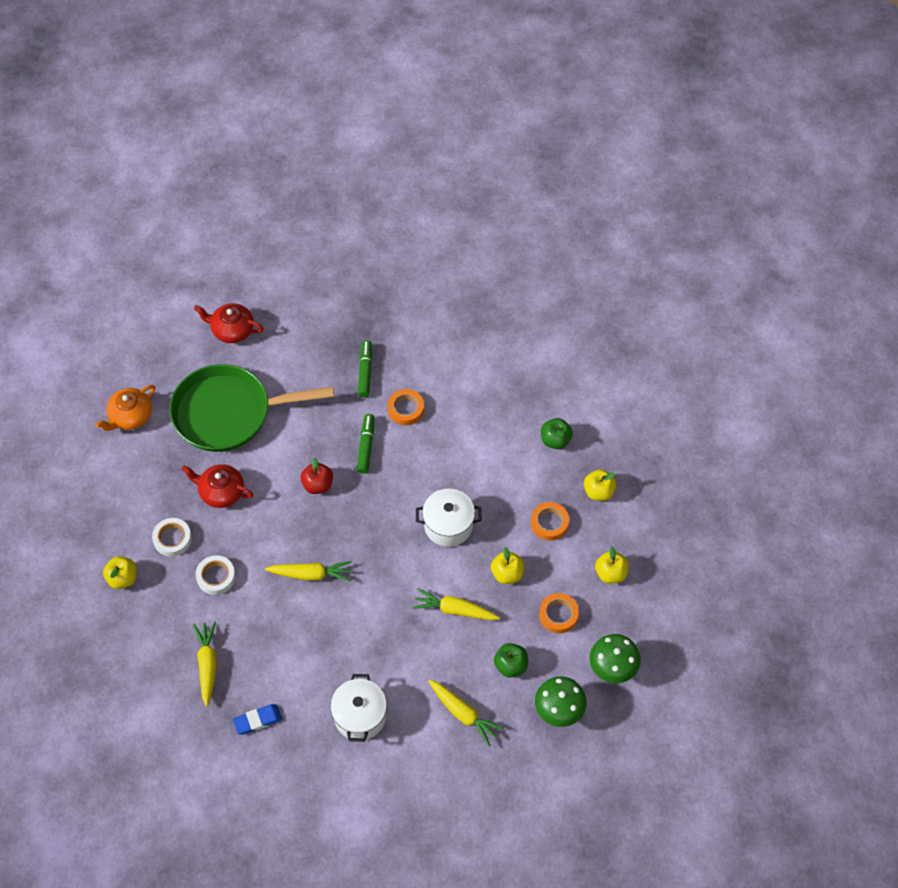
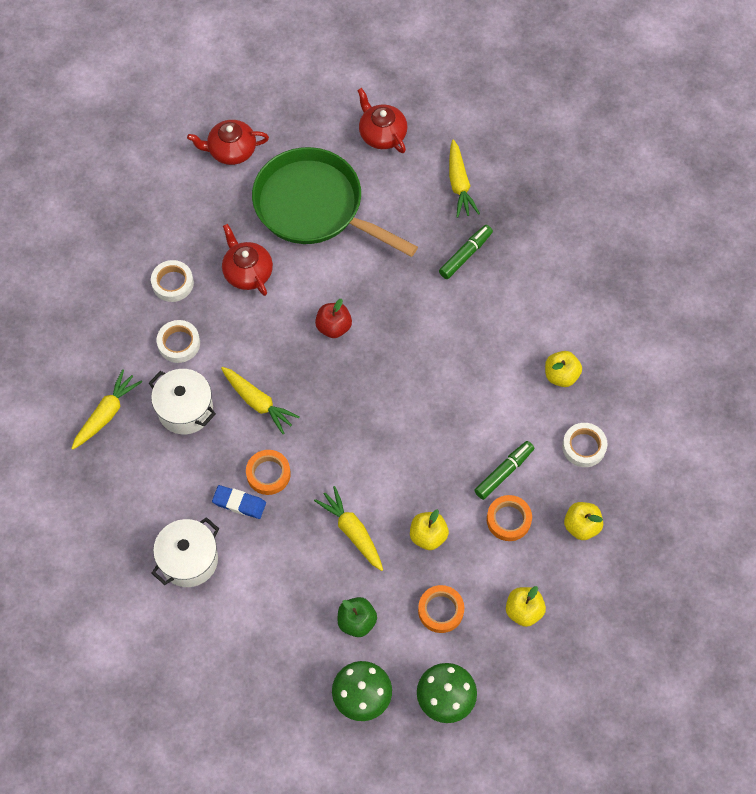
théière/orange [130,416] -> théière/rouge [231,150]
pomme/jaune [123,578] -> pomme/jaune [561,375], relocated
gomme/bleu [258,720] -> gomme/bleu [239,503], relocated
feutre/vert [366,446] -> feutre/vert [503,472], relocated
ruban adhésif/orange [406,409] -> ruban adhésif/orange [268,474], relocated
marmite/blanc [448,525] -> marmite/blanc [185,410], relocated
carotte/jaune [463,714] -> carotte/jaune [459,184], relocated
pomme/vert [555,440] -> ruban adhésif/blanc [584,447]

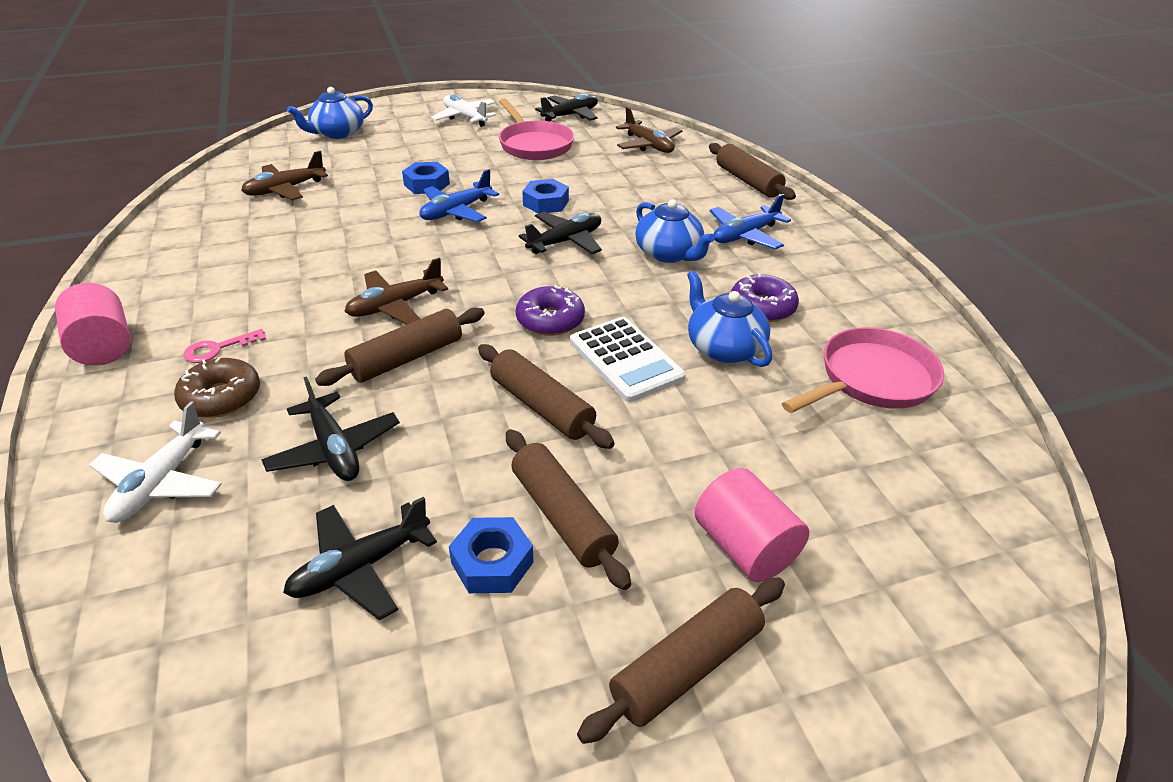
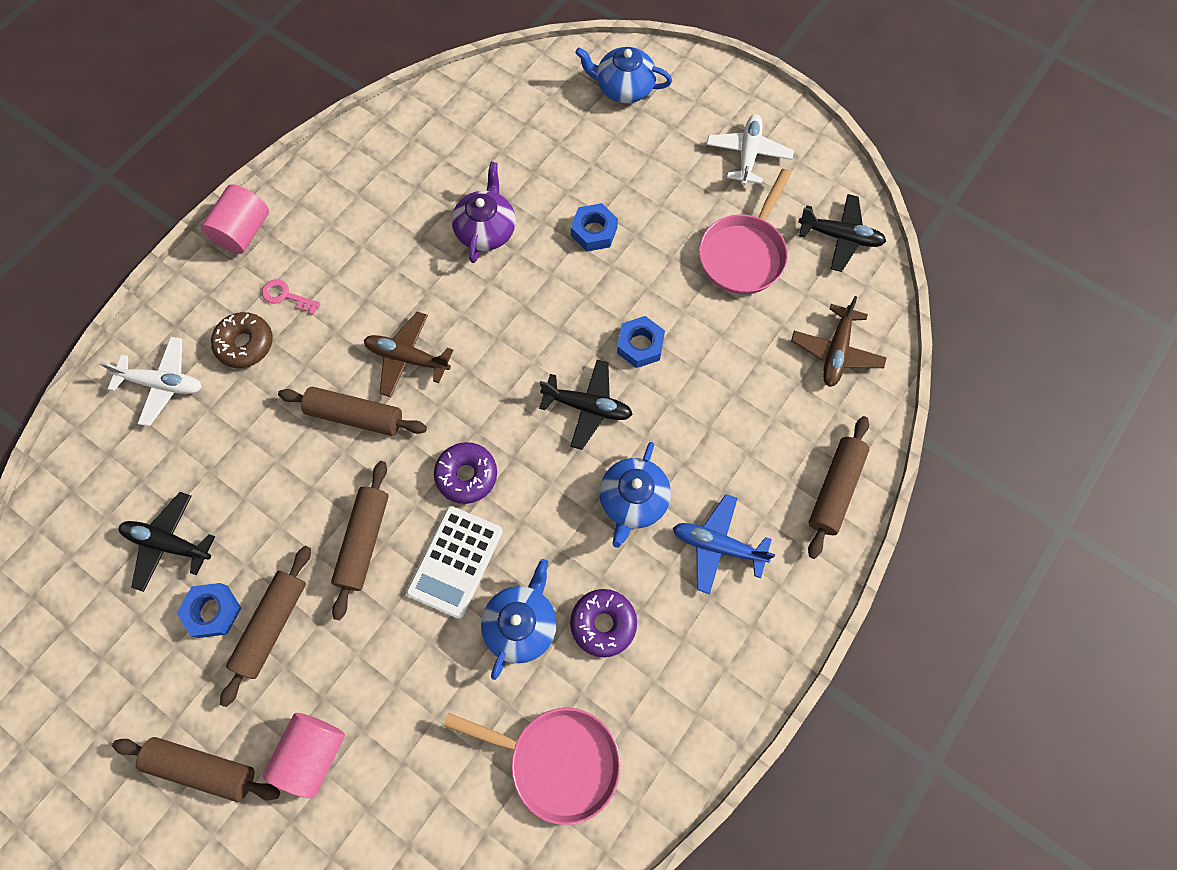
avion/blanc [162,482] -> avion/blanc [163,384], 150 degrees counterclockwise
avion/marron [285,189] -> none
avion/noir [334,449] -> none
avion/bleu [456,211] -> none
none -> théière/violet [486,230]

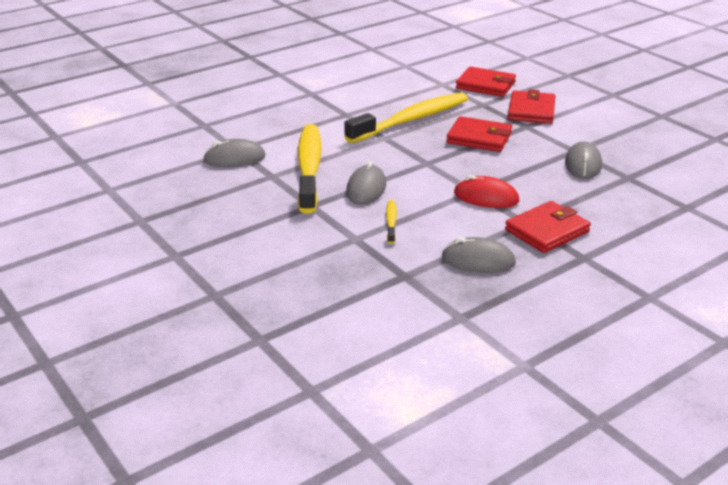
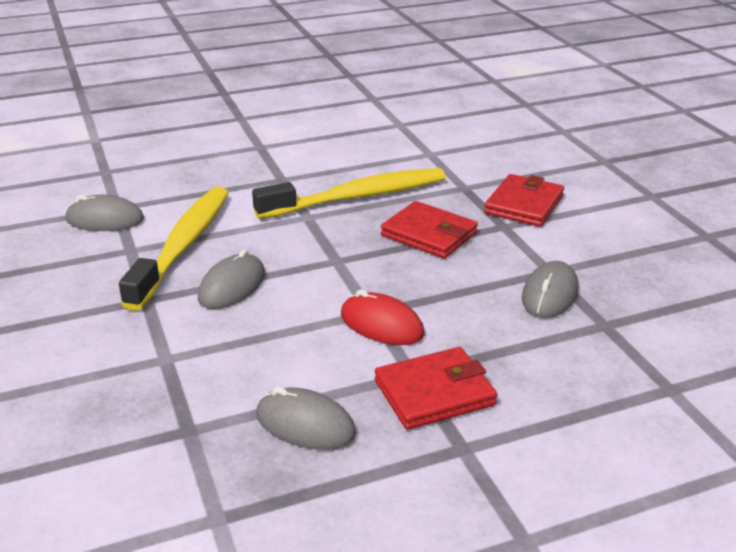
brosse à dents/jaune [391,222] -> none
portefeuille/rouge [485,85] -> none

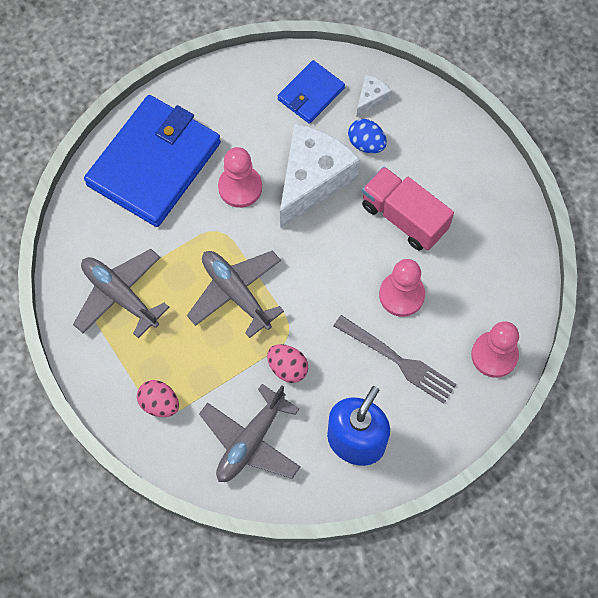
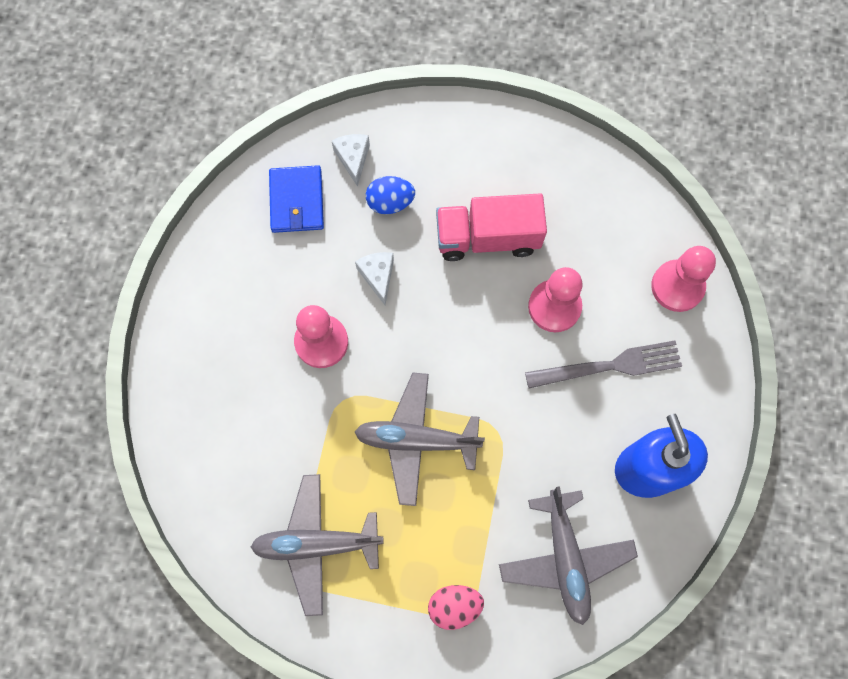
portefeuille/bleu [154,163] -> none
œuf/rose [287,368] -> none
fromage/blanc [313,180] -> fromage/blanc [378,276], x0.43

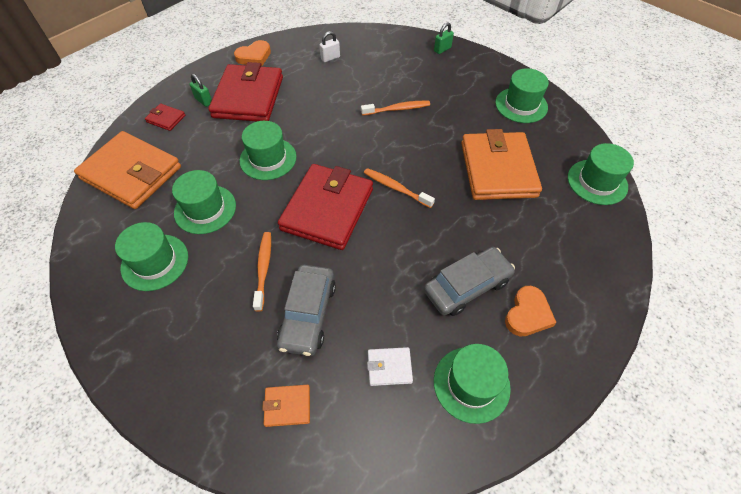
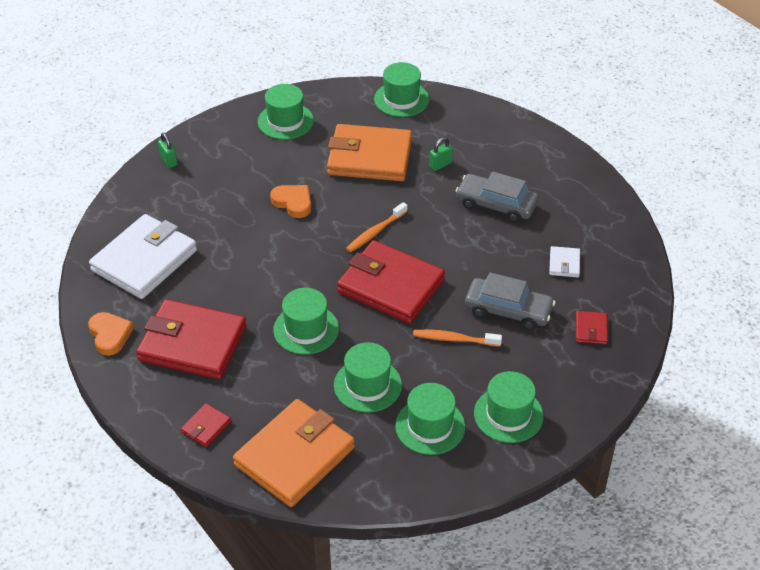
cadenas/vert [204,101] -> cadenas/vert [440,165], relocated
portefeuille/orange [287,406] -> portefeuille/rouge [591,329]
cadenas/blanc [330,58] -> portefeuille/blanc [144,260]
brosse à dents/orange [397,109] -> none
voiture/gris [467,286] -> voiture/gris [496,204], 45 degrees counterclockwise
chapeau/vert [471,384] -> chapeau/vert [508,414], relocated
cœur/orange [527,314] -> cœur/orange [293,202], relocated

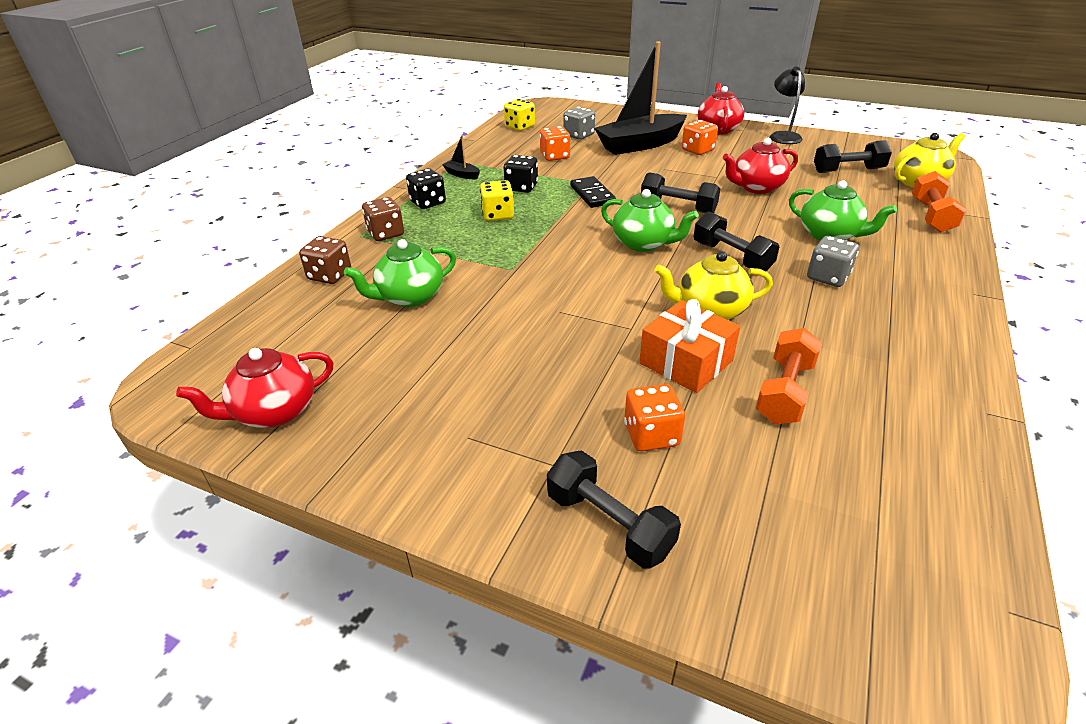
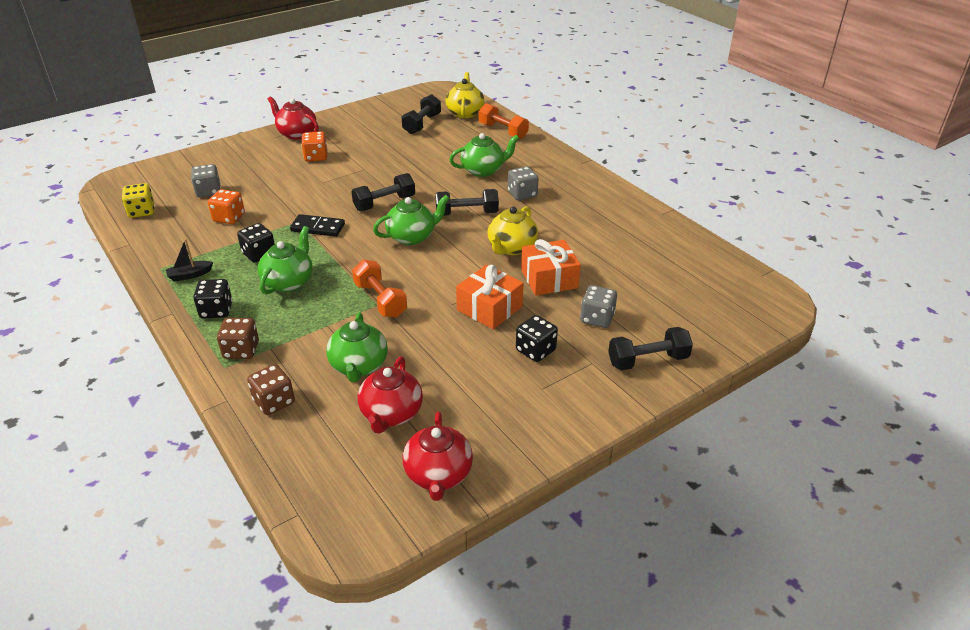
dé/jaune [498,215] -> théière/vert [289,282]
bateau/noir [640,144] -> none
dé/orange [651,435] -> dé/gris [597,318]
théière/rouge [756,187] -> théière/rouge [391,414], relocated
haltère/orange [784,392] -> haltère/orange [380,300], relocated
lampe/noir [783,136] -> none
none -> cadeau/orange [489,308]
none -> dé/noir [535,350]

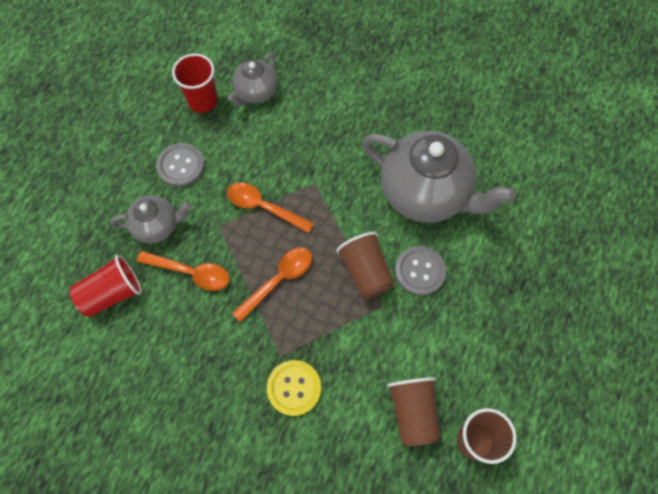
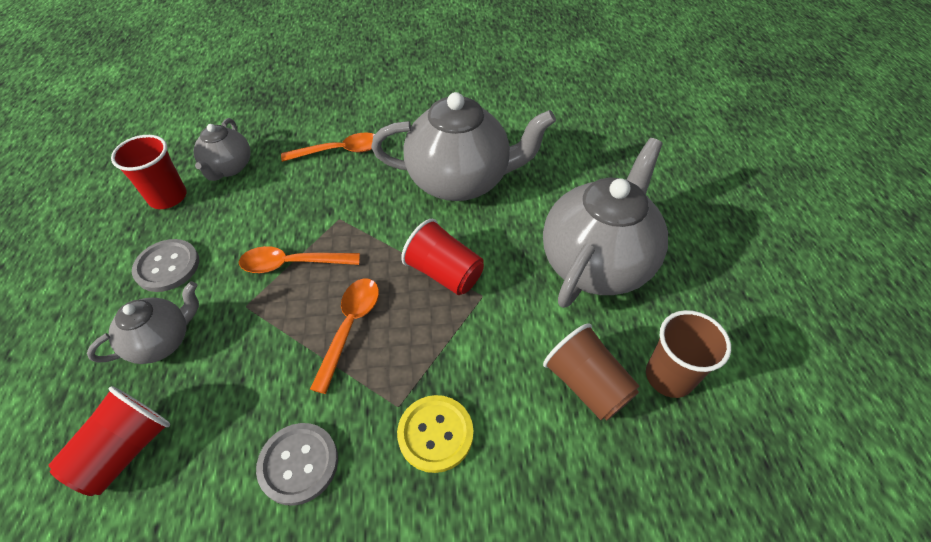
cuillère/orange [190,272] -> cuillère/orange [339,151], relocated
gobelet/marron [366,272] -> gobelet/rouge [444,273]
bouton/gris [420,271] -> bouton/gris [298,464], relocated
none -> théière/gris [596,262]

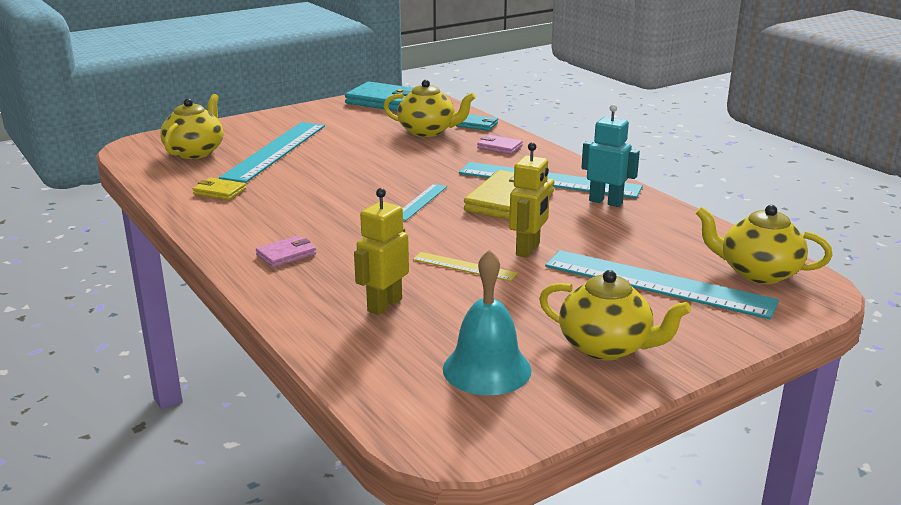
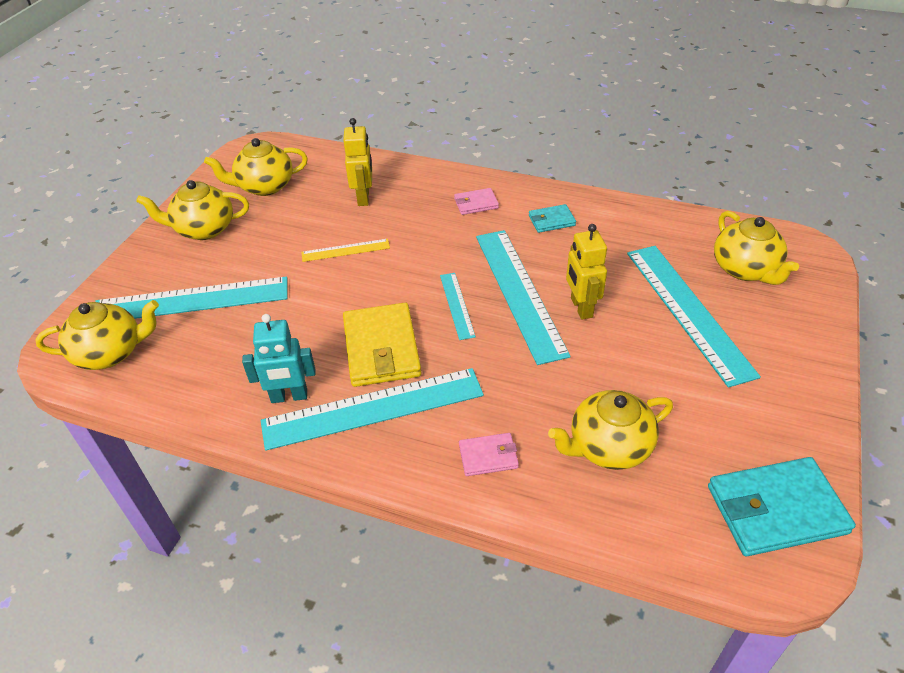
portefeuille/jaune [219,191] -> none
portefeuille/rose [286,254] -> portefeuille/rose [476,203], 60 degrees clockwise
cloche/turquoise [487,369] -> théière/jaune [264,186]
portefeuille/turquoise [477,125] -> portefeuille/turquoise [551,221], relocated
robot/jaune [528,249] -> robot/jaune [581,307], relocated
none -> règle/turquoise [519,292]

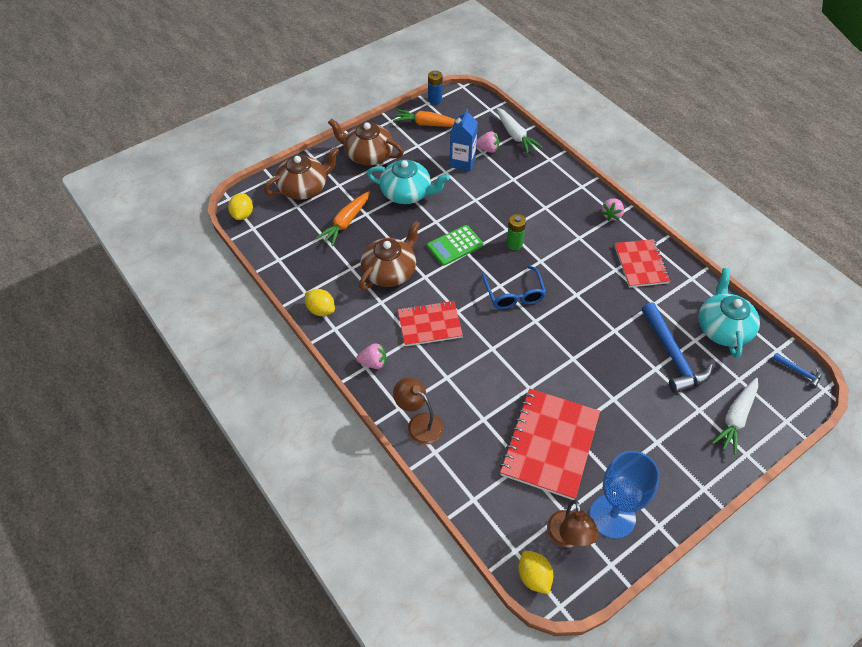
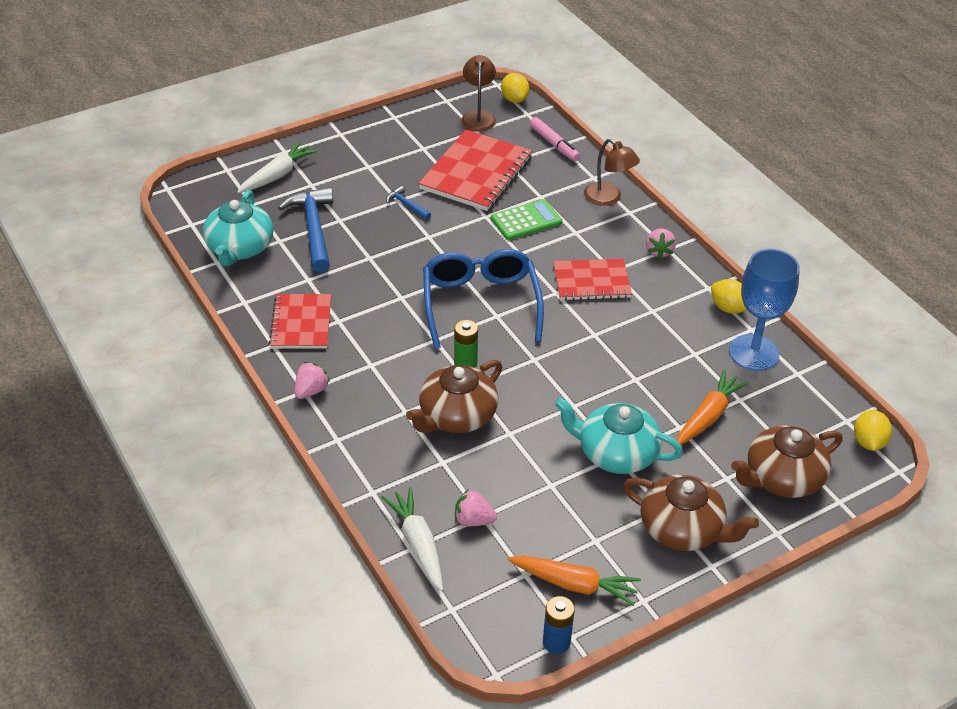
fraise/rose [373,363] -> fraise/rose [659,251], 90 degrees counterclockwise
théière/marron [390,271] -> théière/marron [456,416], relocated
calculatrice/vert [455,245] -> calculatrice/vert [526,220], relocated
brique de lait/bleu [462,162] -> none
lunettes/bleu [514,294] -> lunettes/bleu [480,304], x1.57
verre à pied/bleu [612,516] -> verre à pied/bleu [754,352], relocated
marteau/bleu [798,372] -> marteau/bleu [406,205], relocated
none -> feutre/rose [554,144]

